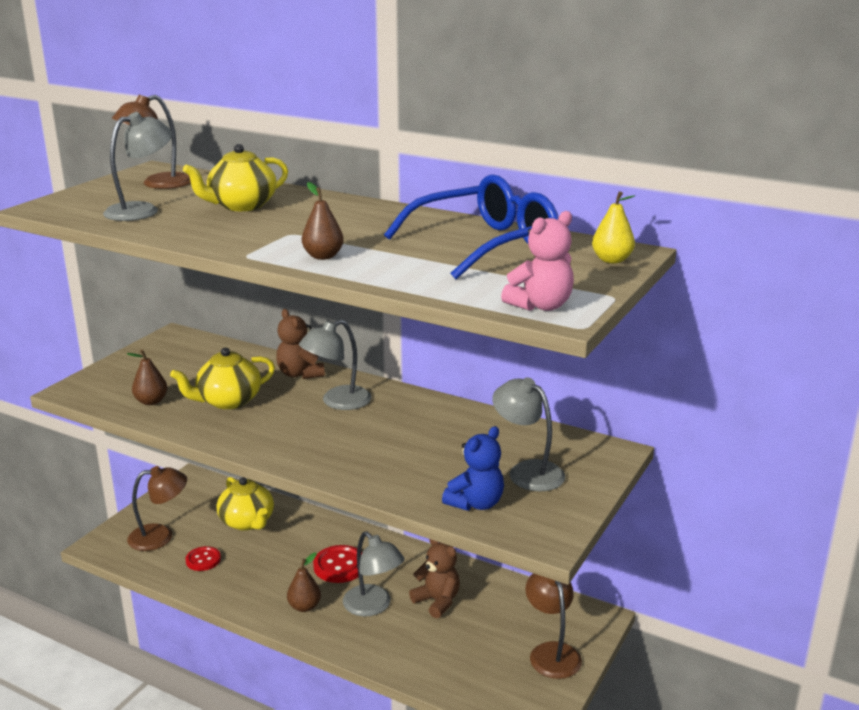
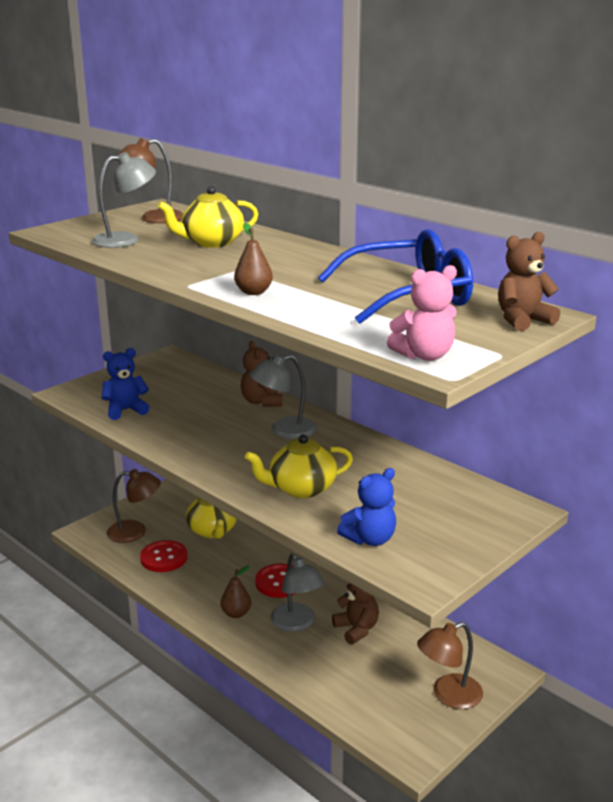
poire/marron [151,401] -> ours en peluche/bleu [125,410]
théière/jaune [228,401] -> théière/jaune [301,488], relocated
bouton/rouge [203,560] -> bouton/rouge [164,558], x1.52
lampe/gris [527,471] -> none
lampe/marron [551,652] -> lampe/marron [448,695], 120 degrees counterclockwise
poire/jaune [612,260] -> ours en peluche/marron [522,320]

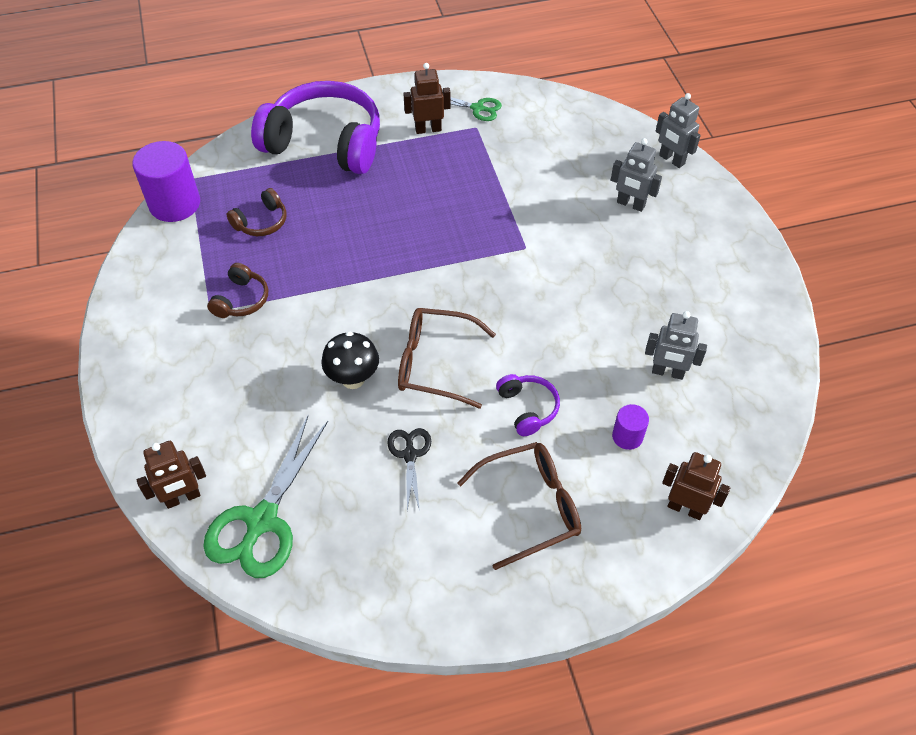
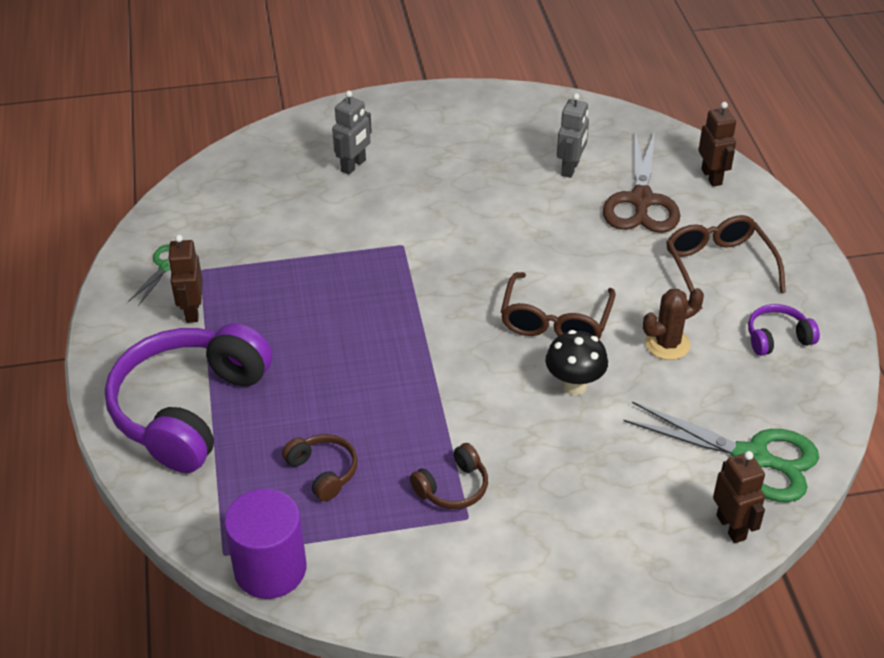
casque audio/marron [241,300] -> casque audio/marron [452,487], 120 degrees clockwise
ciseaux/noir [410,455] -> cactus/marron [667,344]
casque audio/violet [527,408] -> casque audio/violet [777,338], relocated
cylindre/violet [627,436] -> ciseaux/marron [641,200]
robot/gris [671,160] -> none
robot/marron [685,508] -> robot/marron [712,177], 135 degrees clockwise

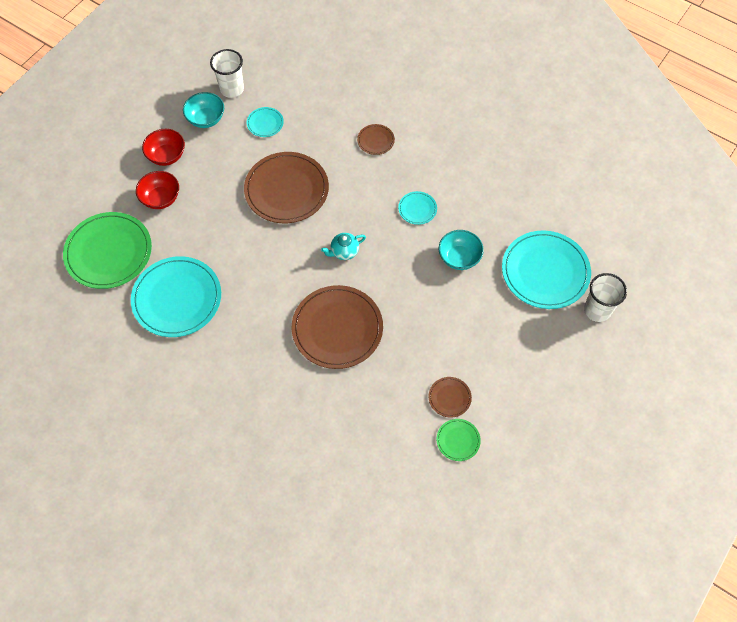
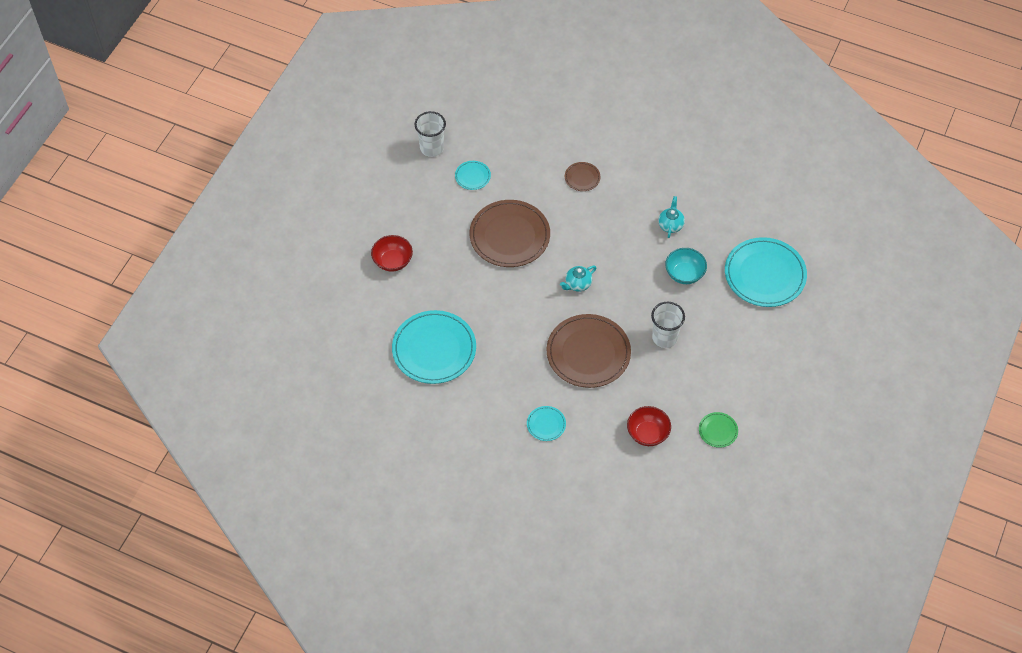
assiette/vert [108,252] -> none
bol/rouge [166,156] -> bol/rouge [647,433], relocated
bol/turquoise [206,119] -> none
assiette/turquoise [417,209] -> assiette/turquoise [546,424], relocated
assiette/marron [449,397] -> none
gobelet/blanc [597,310] -> gobelet/blanc [664,337], relocated
none -> théière/turquoise [670,225]

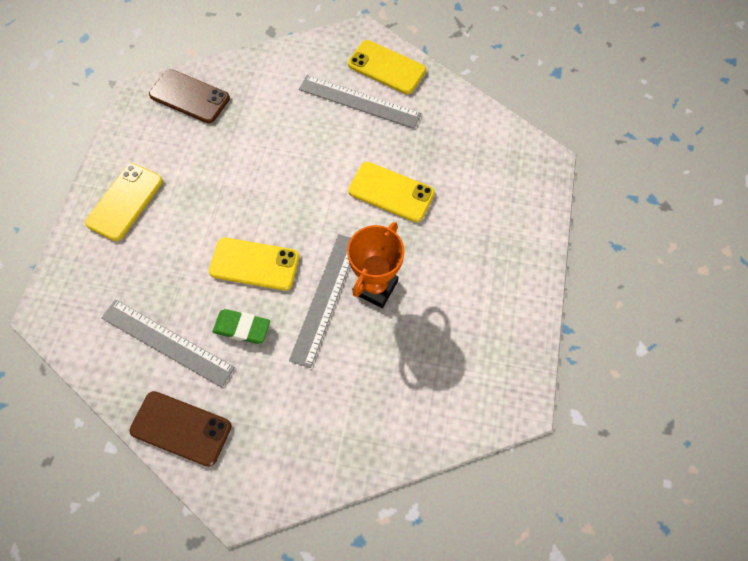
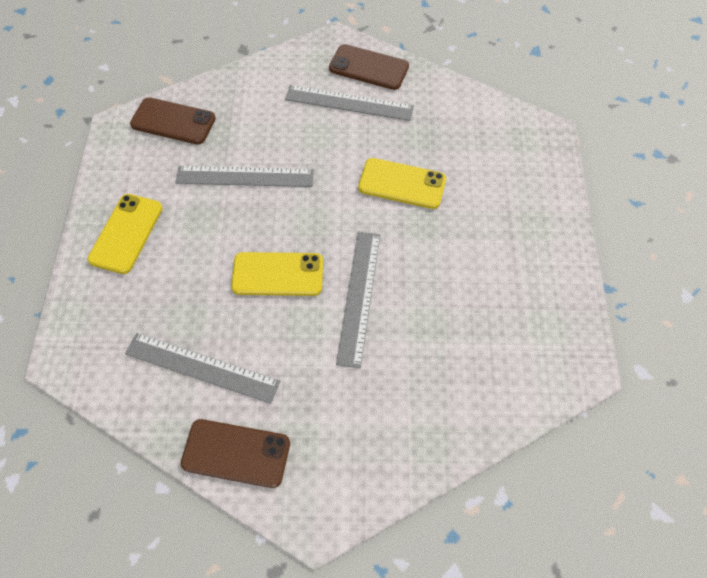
gomme/vert [242,328] -> none
trophée/orange [375,287] -> none
téléphone/jaune [386,68] -> téléphone/marron [368,68]
none -> règle/gris [245,176]

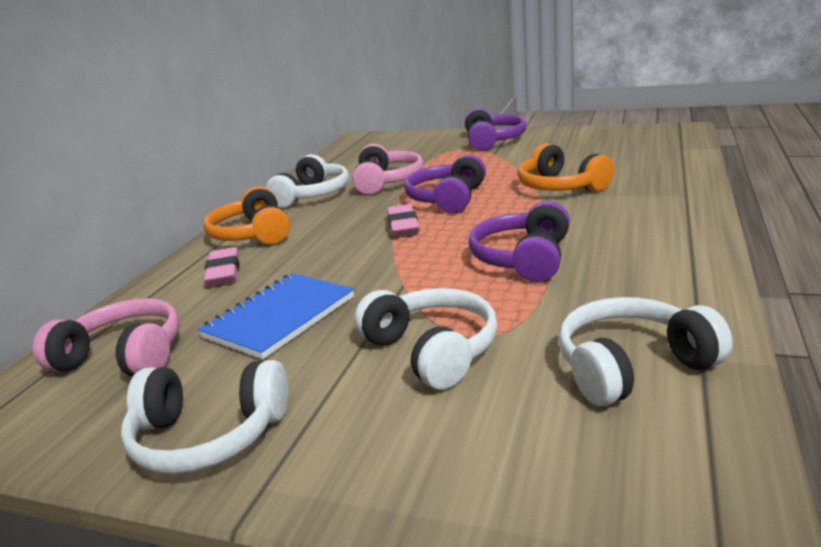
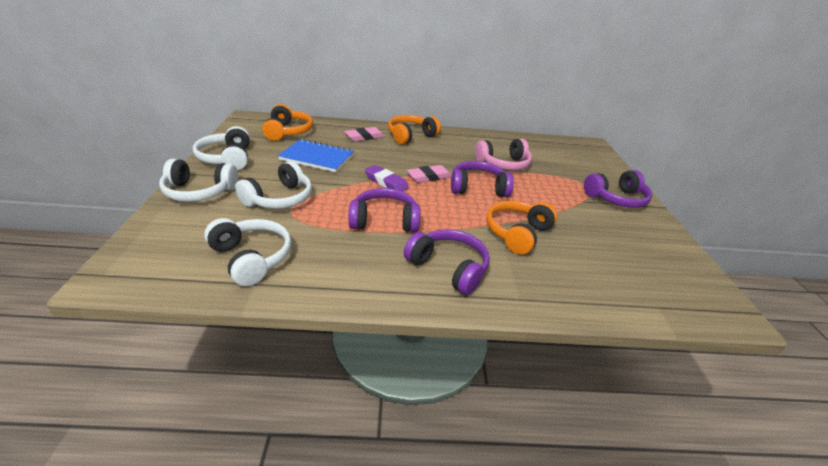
casque audio/rose [124,356] -> casque audio/orange [288,132]
casque audio/blanc [313,195] -> casque audio/blanc [199,192], relocated
none -> gomme/violet [386,182]
none -> casque audio/violet [449,268]

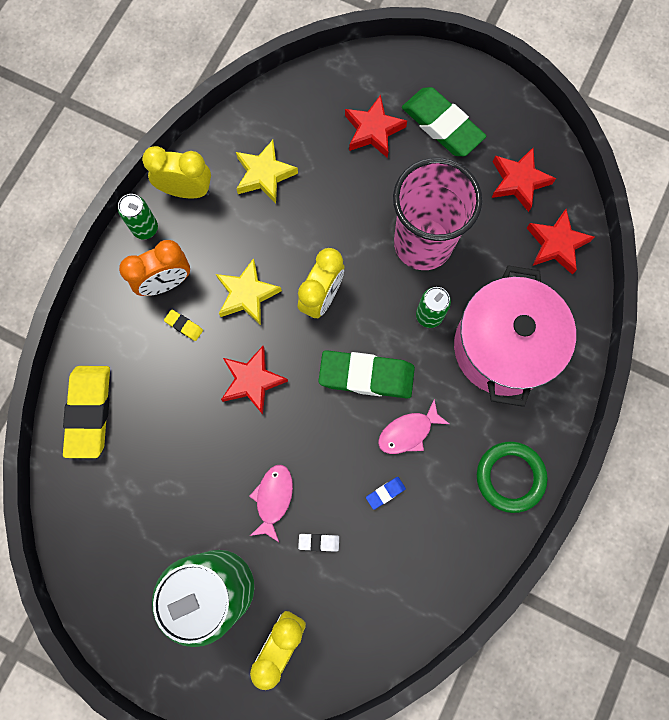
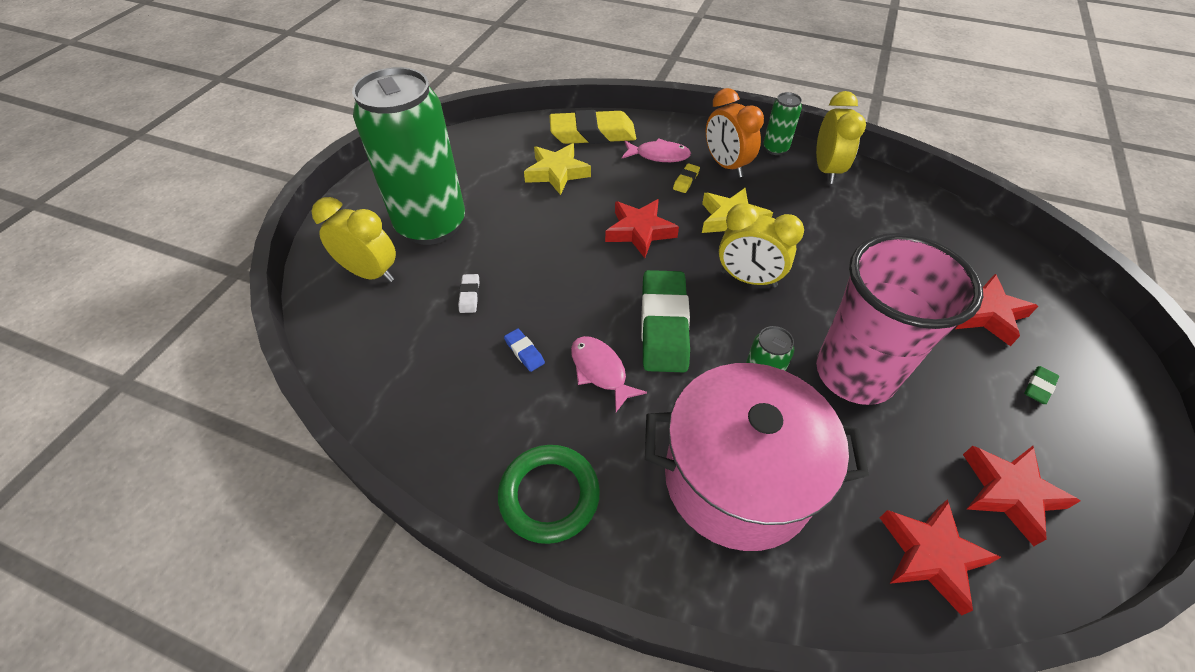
étoile/jaune [264,175] -> étoile/jaune [557,173], relocated
poisson/rose [273,498] -> poisson/rose [659,155], relocated
gomme/vert [442,125] -> gomme/vert [1039,387], x0.41

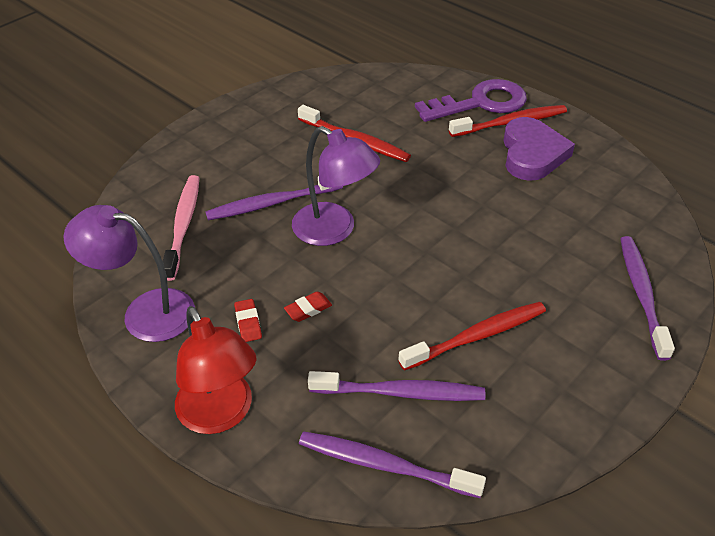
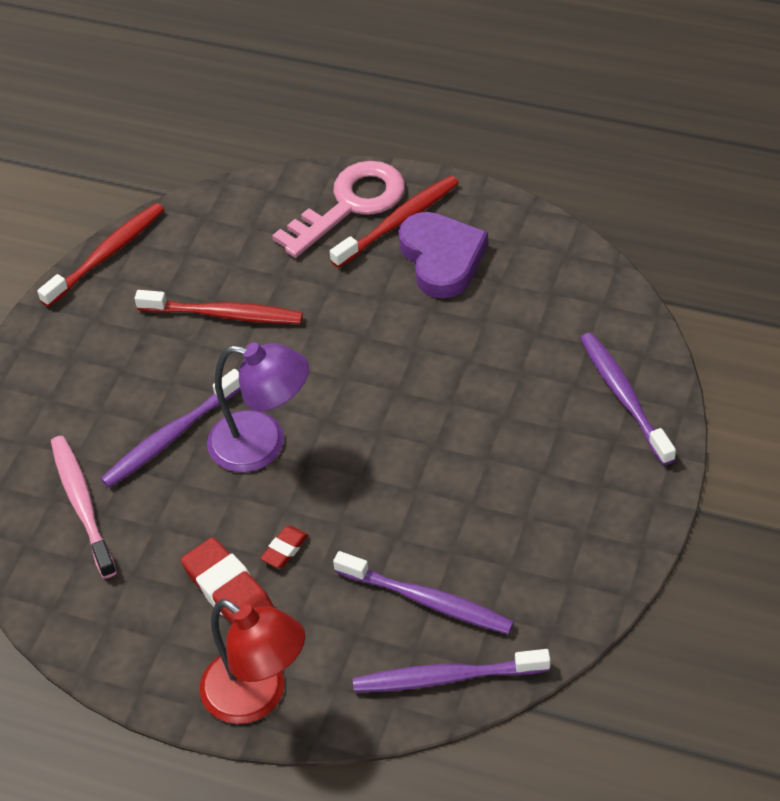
lampe/violet [145,312] -> none
gomme/rouge [248,323] -> gomme/rouge [228,590], x1.90
brosse à dents/violet [401,393] -> brosse à dents/violet [427,601], 45 degrees clockwise
brosse à dents/rouge [477,336] -> brosse à dents/rouge [107,254], relocated
clé/violet [481,103] -> clé/rose [350,204]

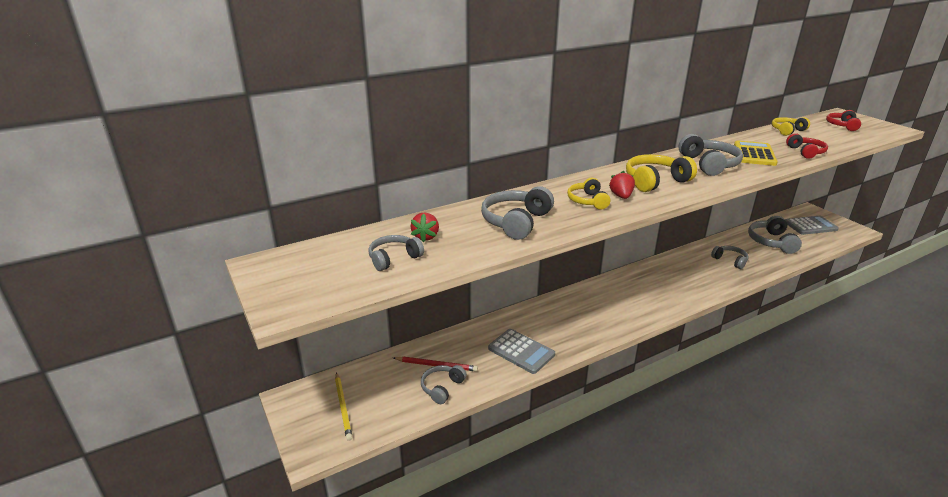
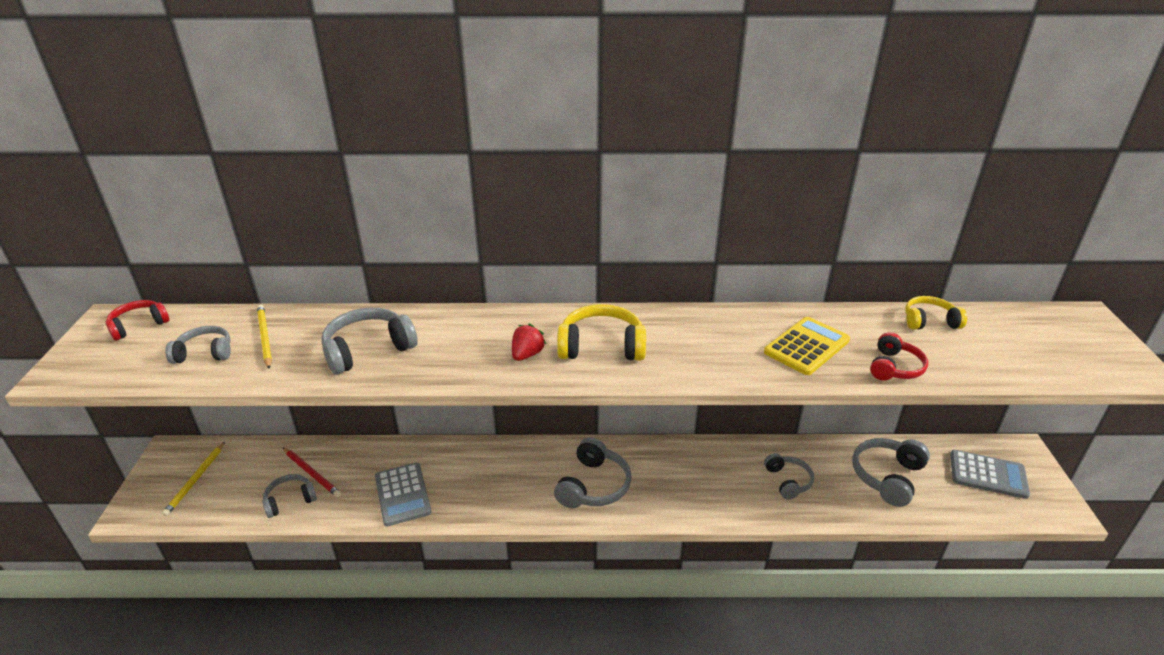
fraise/rouge [426,237] -> crayon/jaune [265,337]
casque audio/jaune [588,201] -> none
casque audio/gris [709,164] -> casque audio/gris [593,486], relocated
casque audio/rouge [842,126] -> casque audio/rouge [139,325], relocated

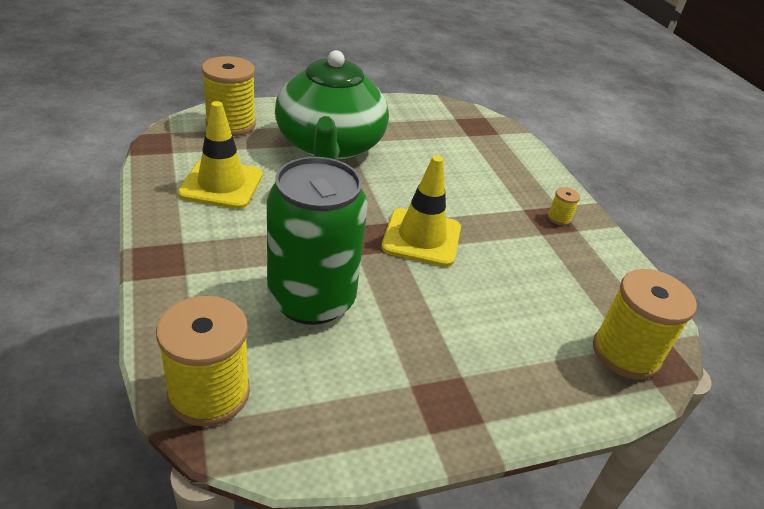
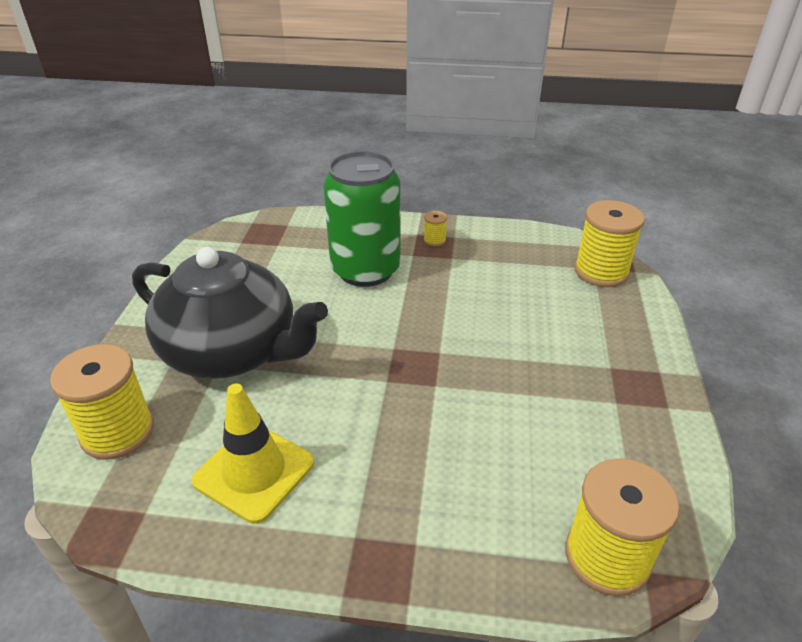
canette/vert [311,299] -> canette/vert [365,270], relocated
théière/vert [329,146] -> théière/noir [232,351]
cône de chantier/jaune [421,237] -> none

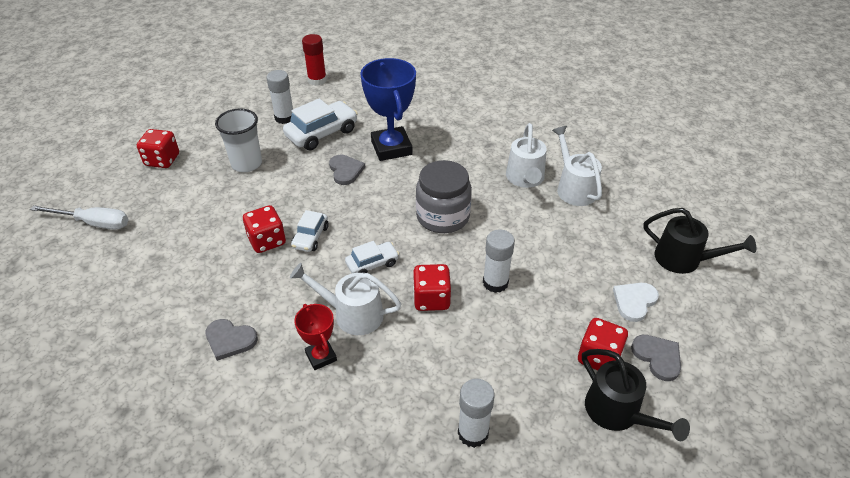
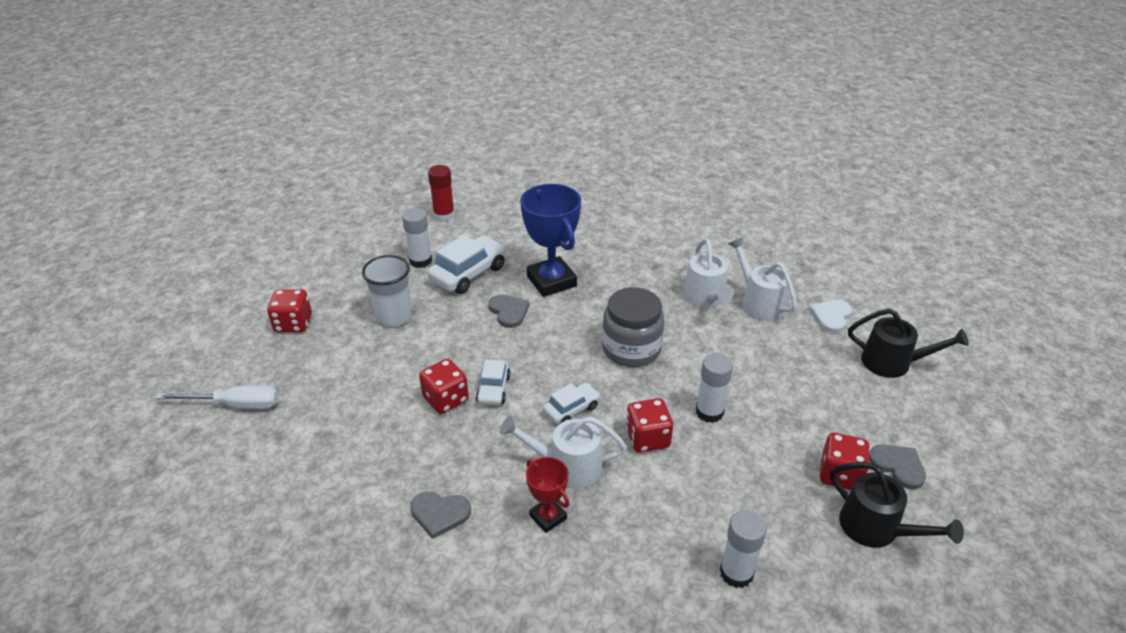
cœur/blanc [634,301] -> cœur/blanc [831,317], relocated

